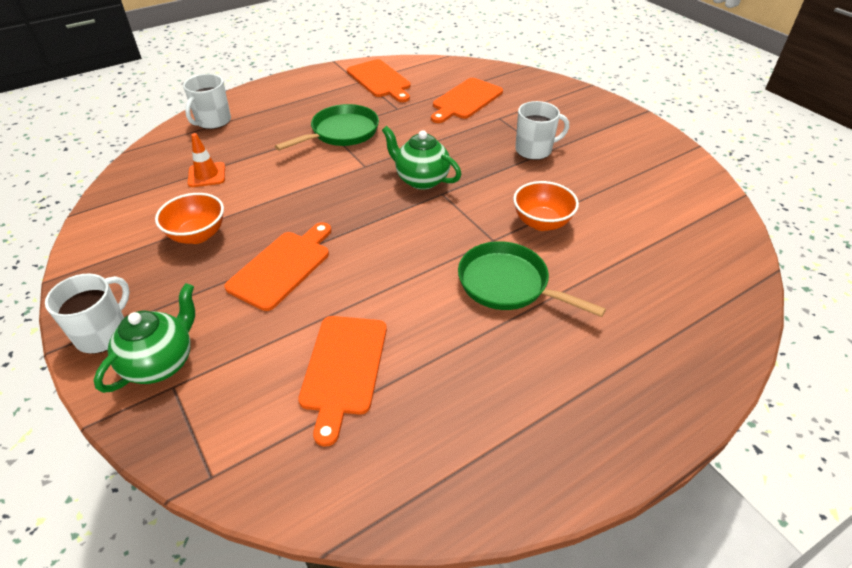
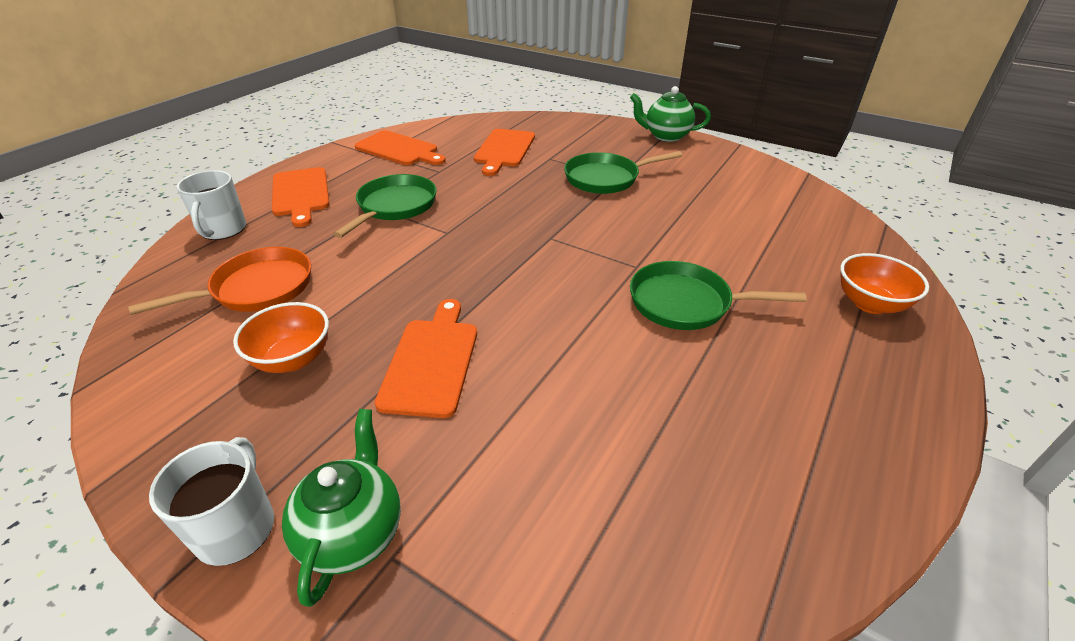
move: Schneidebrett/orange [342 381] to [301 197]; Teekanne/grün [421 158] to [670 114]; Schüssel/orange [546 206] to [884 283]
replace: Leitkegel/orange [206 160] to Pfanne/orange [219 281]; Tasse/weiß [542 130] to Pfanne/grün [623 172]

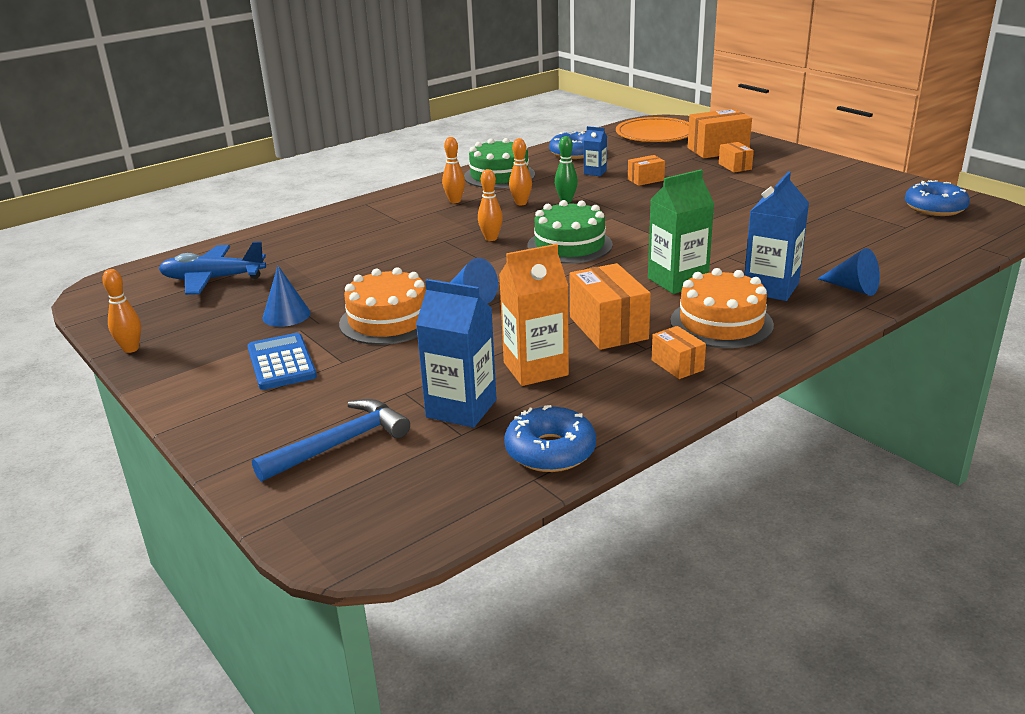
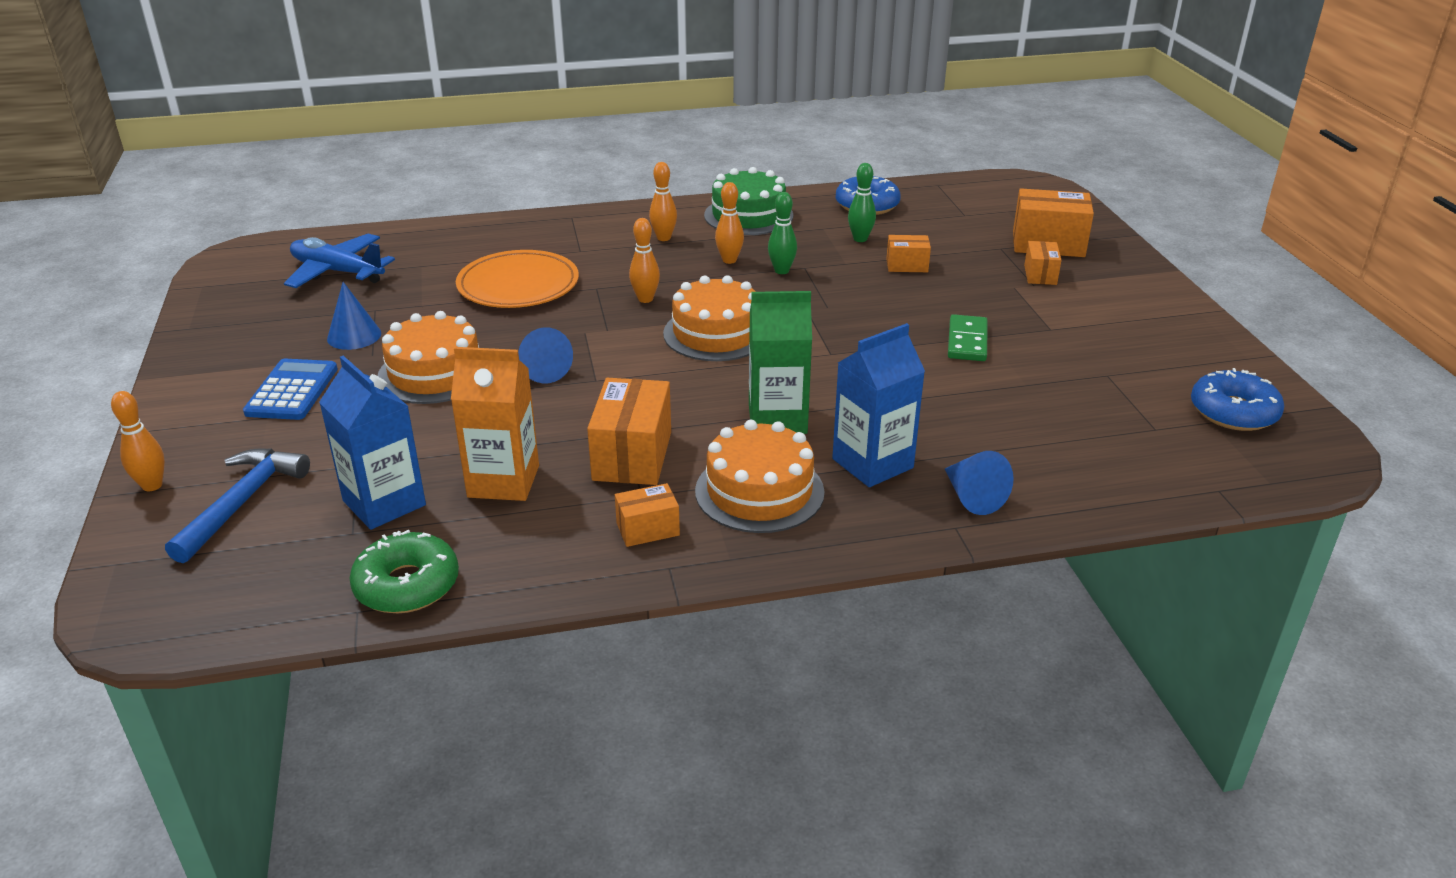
insert: Dominostein/grün [968 337]
move: Bowlingkegel/orange [121 311] to [138 441]; Teller/orange [652 129] to [517 279]
replace: Getränkekarton/blau [595 151] to Bowlingkegel/grün [862 202]
recolor: Donut/blau [550 438] to Donut/grün [404 571]; Kuchen/grün [570 232] to Kuchen/orange [709 318]
rotate: Hammer/blau [331 440] = [237 506] 60 degrees counterclockwise; Schachtel/orange [679 352] = [647 515] 75 degrees clockwise

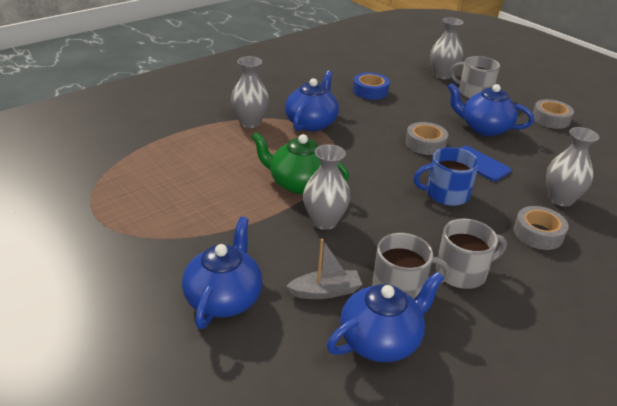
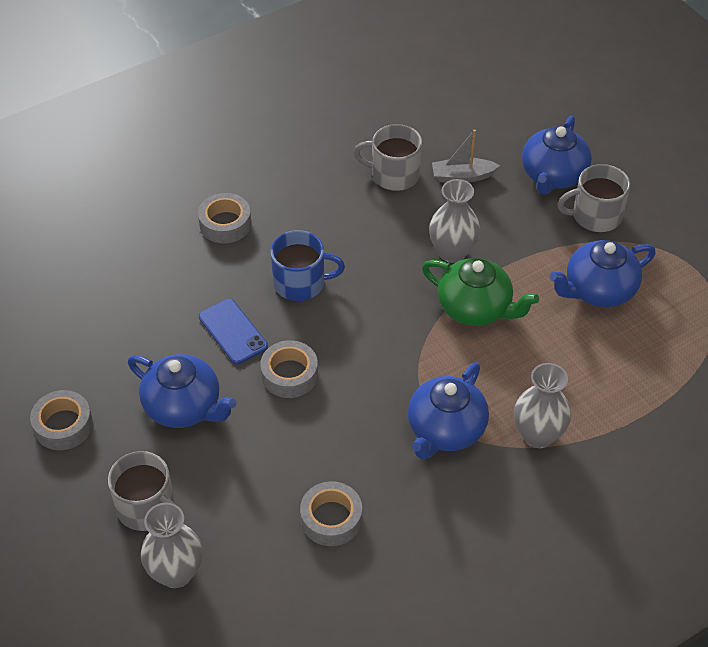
delete: Vase/grau [572 166]
move: Teekanne/blau [385 317] to [603 273]; Tasse/grau [471 253] to [593 198]
recolor: Klebeband/blau [371 86] to Klebeband/grau [331 513]

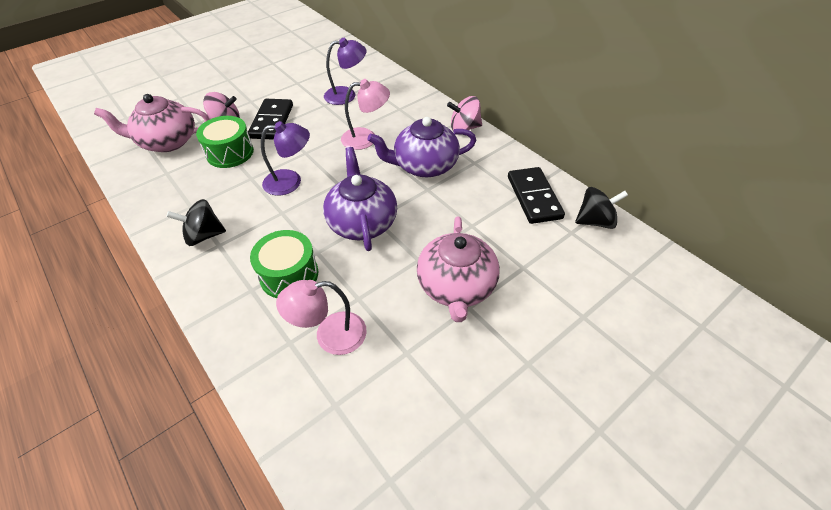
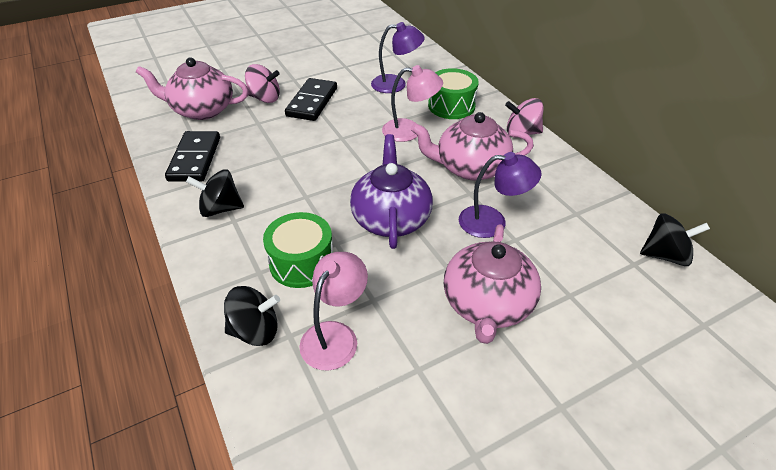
insert: Kreisel/schwarz [252 316]
move: Trommel/grün [225 142] to [453 93]; Lampe/lila [285 158] to [500 195]; Dominostein/schwarz [536 195] to [192 156]
recolor: Teekanne/lila [422 147] to Teekanne/rosa [472 146]
rotate: Lampe/rosa [321 317] = [333 311] 120 degrees clockwise

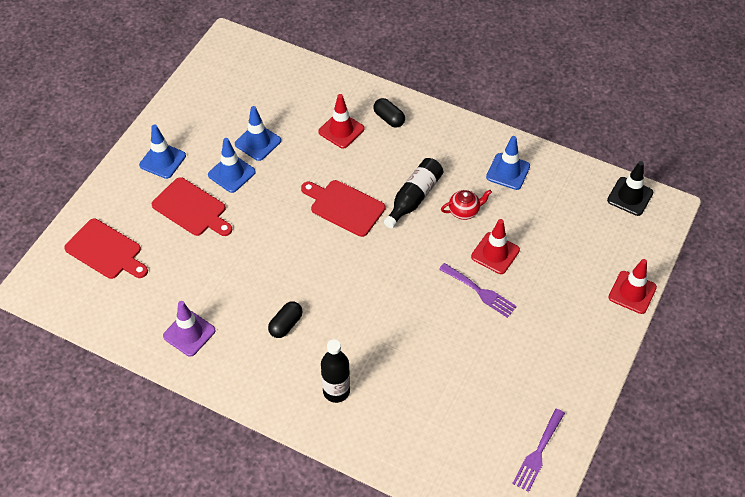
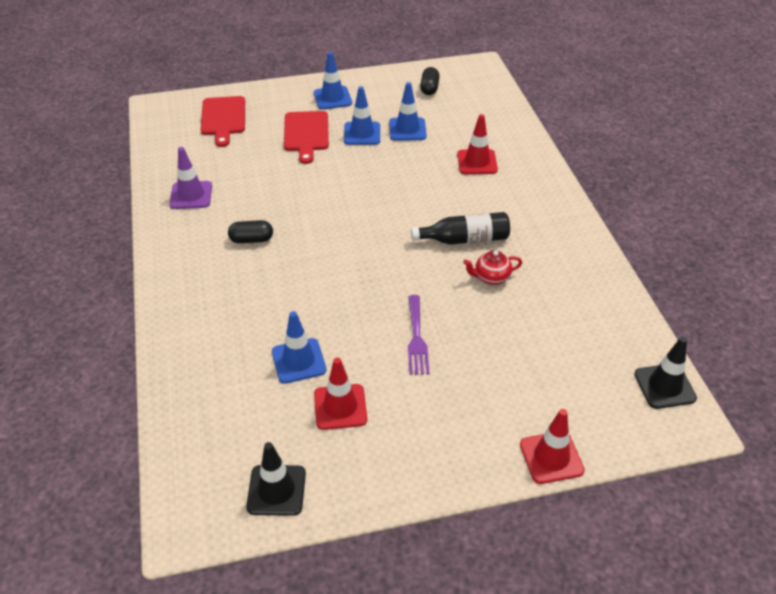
delete: Schneidebrett/rot [343 208]; Flasche/schwarz [335 371]
move: Kapsel/schwarz [389 113] to [430 81]; Leitkegel/rot [495 246] to [340 394]; Leitkegel/blau [508 163] to [299 347]
replace: Gabel/lila [538 450] to Leitkegel/schwarz [276 479]
rotate: Teekanne/rot [466 205] = [492 267] 135 degrees clockwise

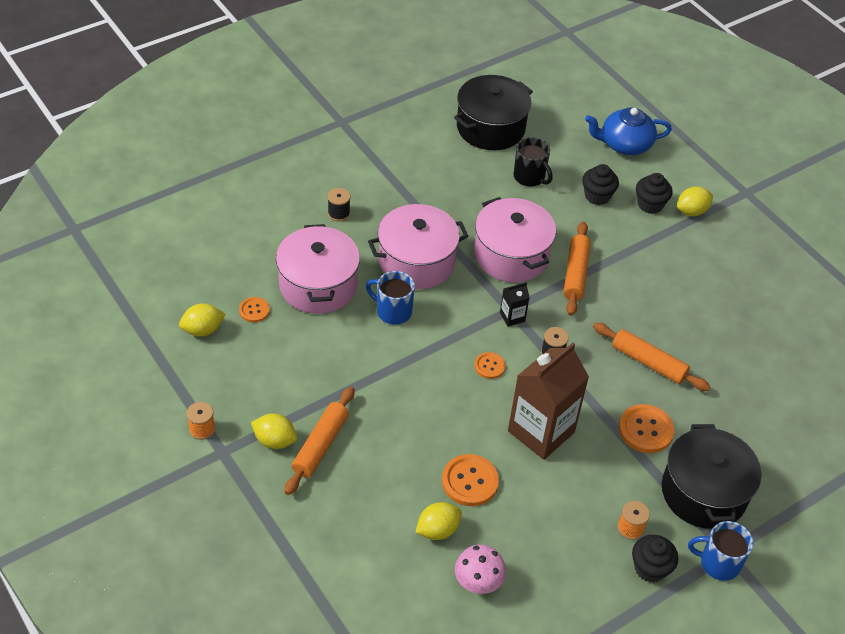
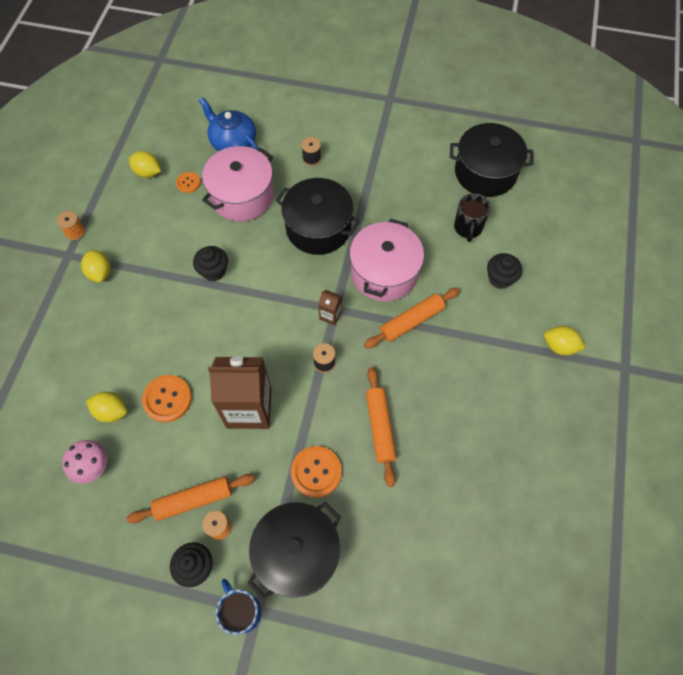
delete: Tasse/blau [390 298]; Knopf/orange [490 365]
move: Nudelholz/orange [319 441] to [190 499]; Teekanne/blau [628 131] to [228 124]; Muffin/schwarz [654 193] to [210 264]
recolor: Kochtopf/rosa [418 246] to Kochtopf/schwarz [318 216]; Getränkekarton/schwarz [515 304] to Getränkekarton/braun [330 308]

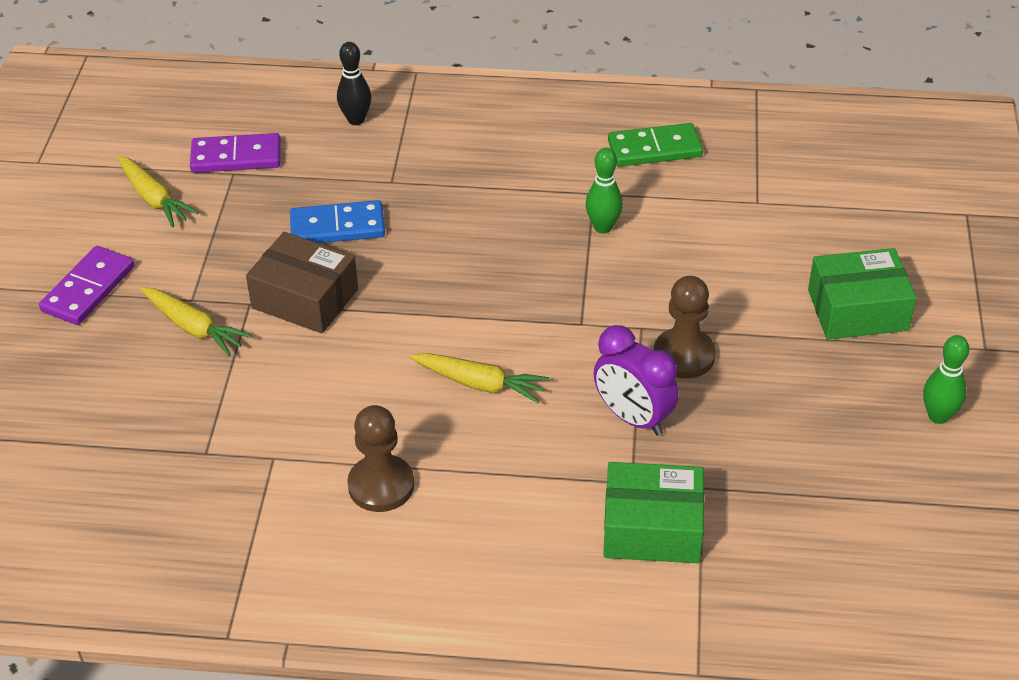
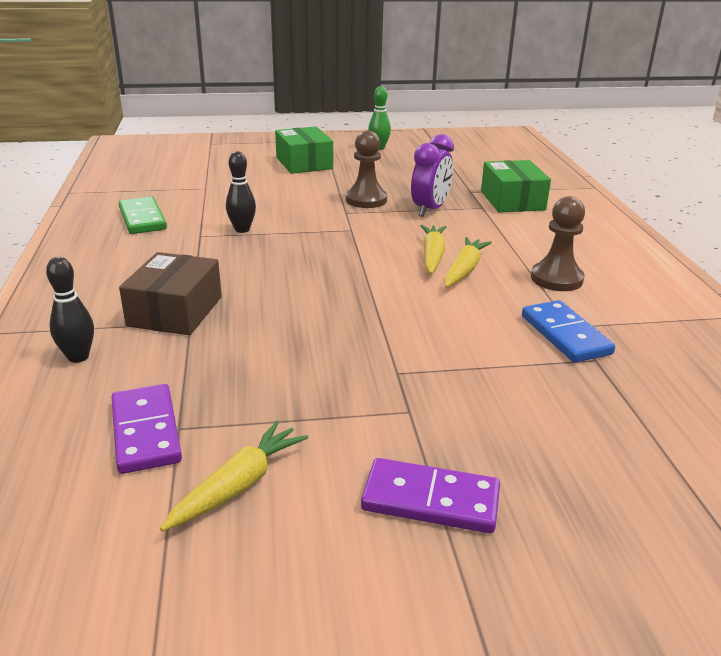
move: Karotte/gelb [196 321] to [468 262]; Schachtel/braun [302 283] to [170 293]; Dominostein/blau [337 221] to [568 331]
recolor: Bowlingkegel/grün [604 191] to Bowlingkegel/schwarz [241 192]

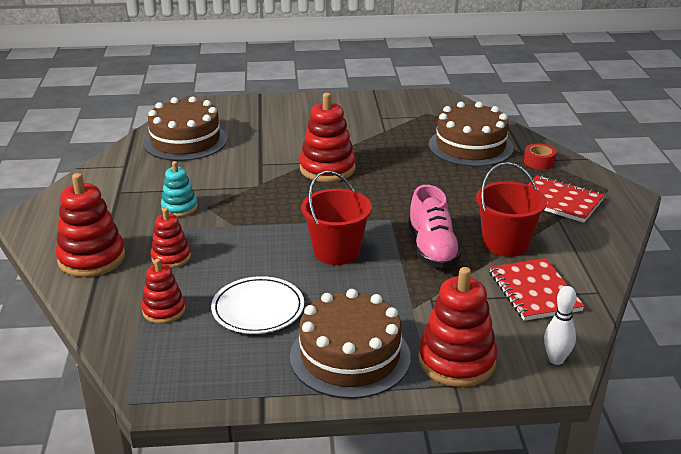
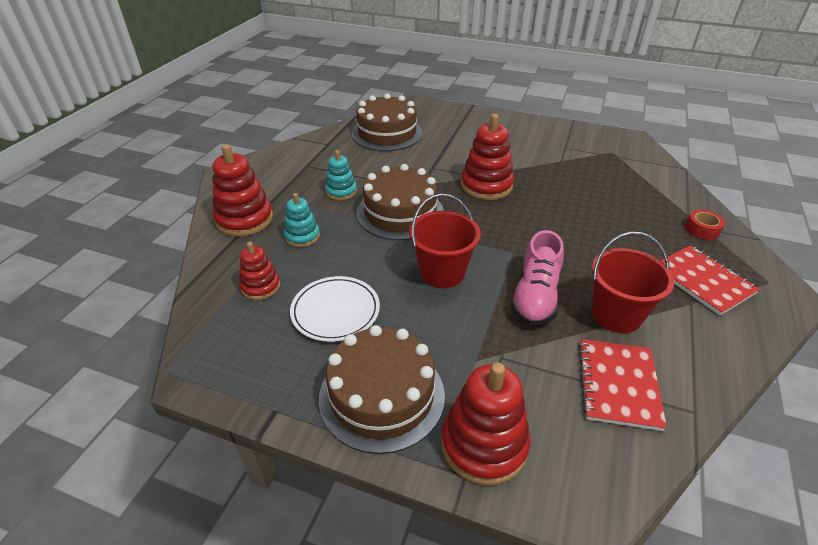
delete: Bowlingkegel/weiß [560 325]
move: Kuchen/braun [471 134] to [400 202]
recolor: Stapelspielzeug/rot [171 238] to Stapelspielzeug/türkis [302 220]

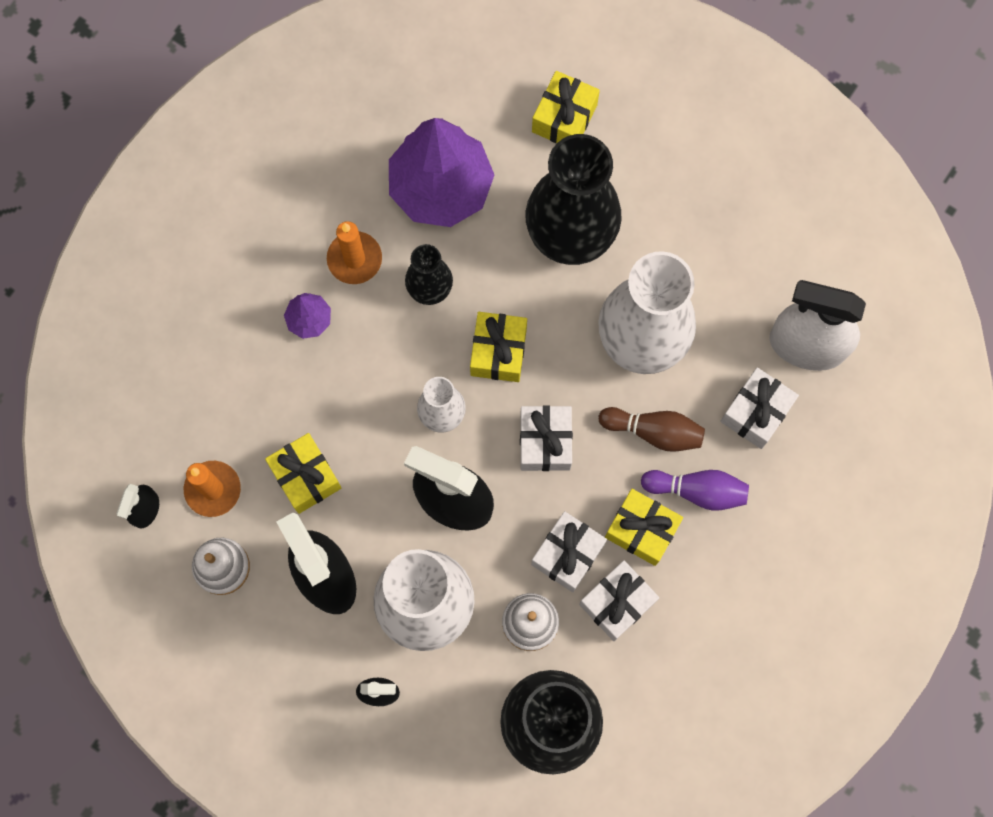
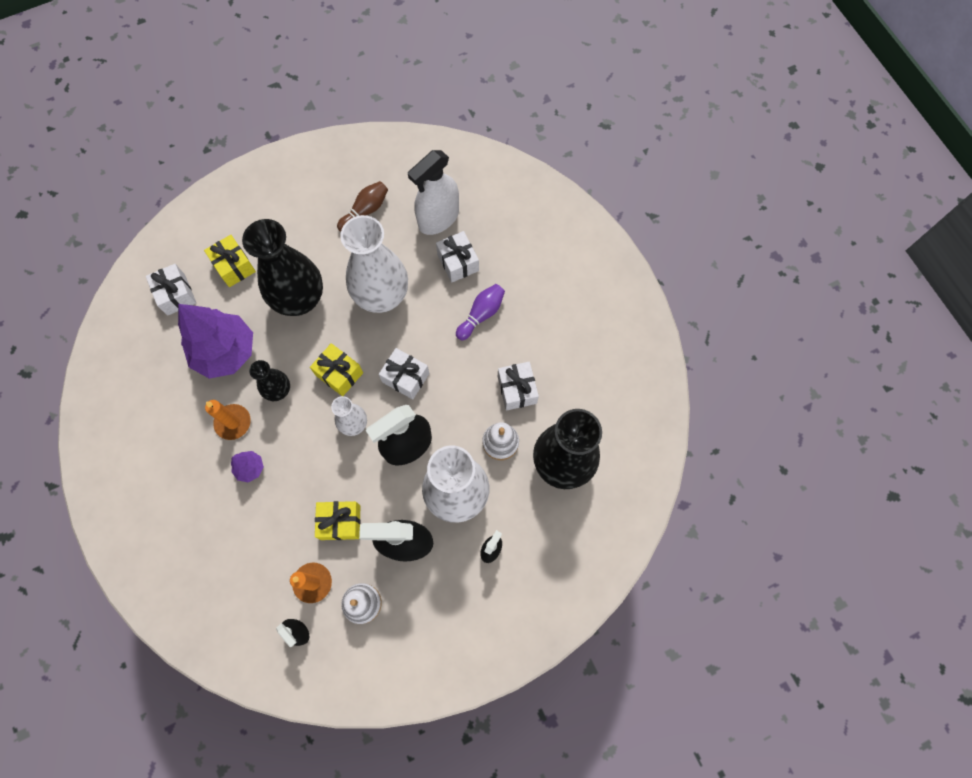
delete: Geschenk/gelb [644 527]
move: Geschenk/weiß [569 551] to [171 290]; Bowlingkegel/braun [652 429] to [362 206]

